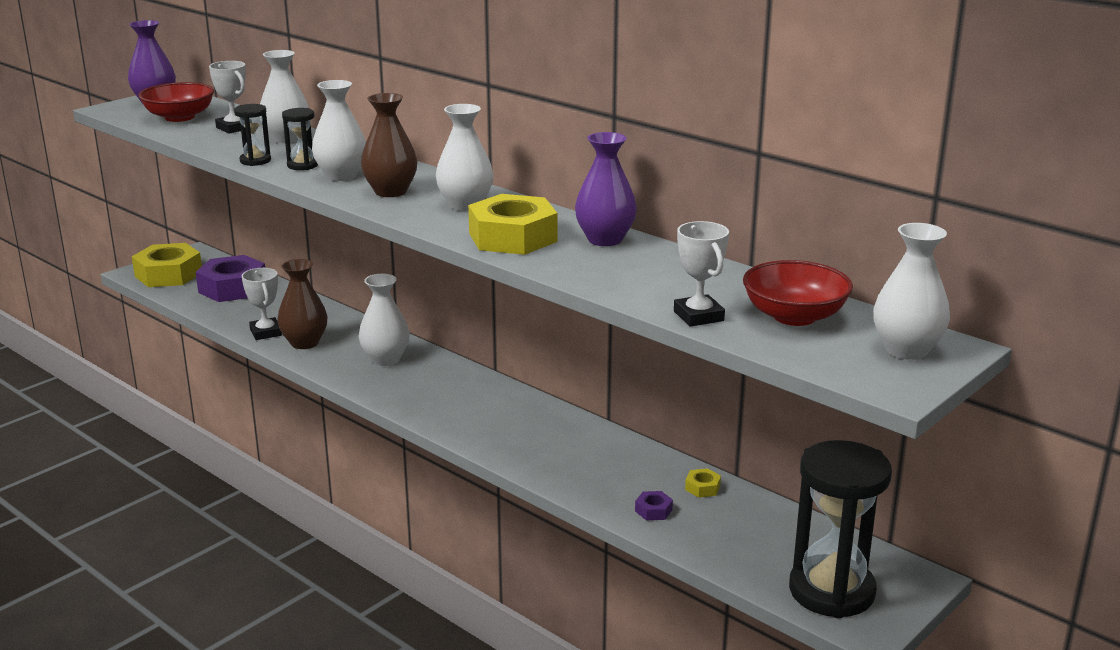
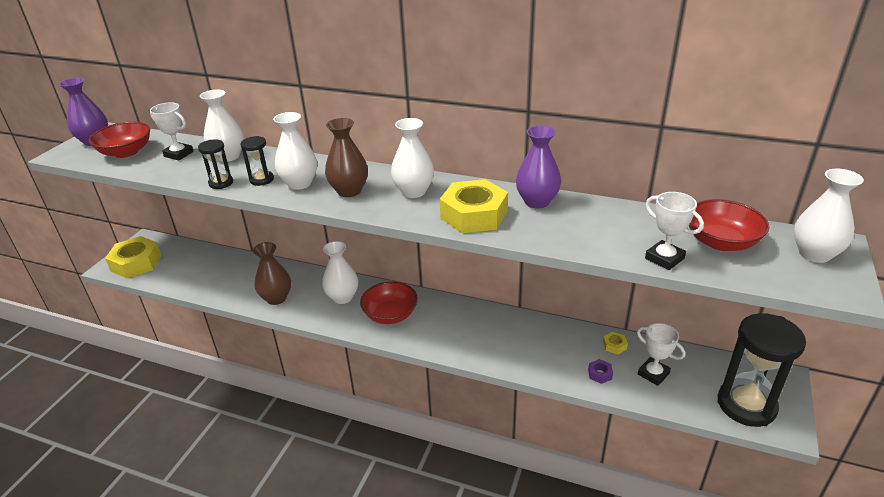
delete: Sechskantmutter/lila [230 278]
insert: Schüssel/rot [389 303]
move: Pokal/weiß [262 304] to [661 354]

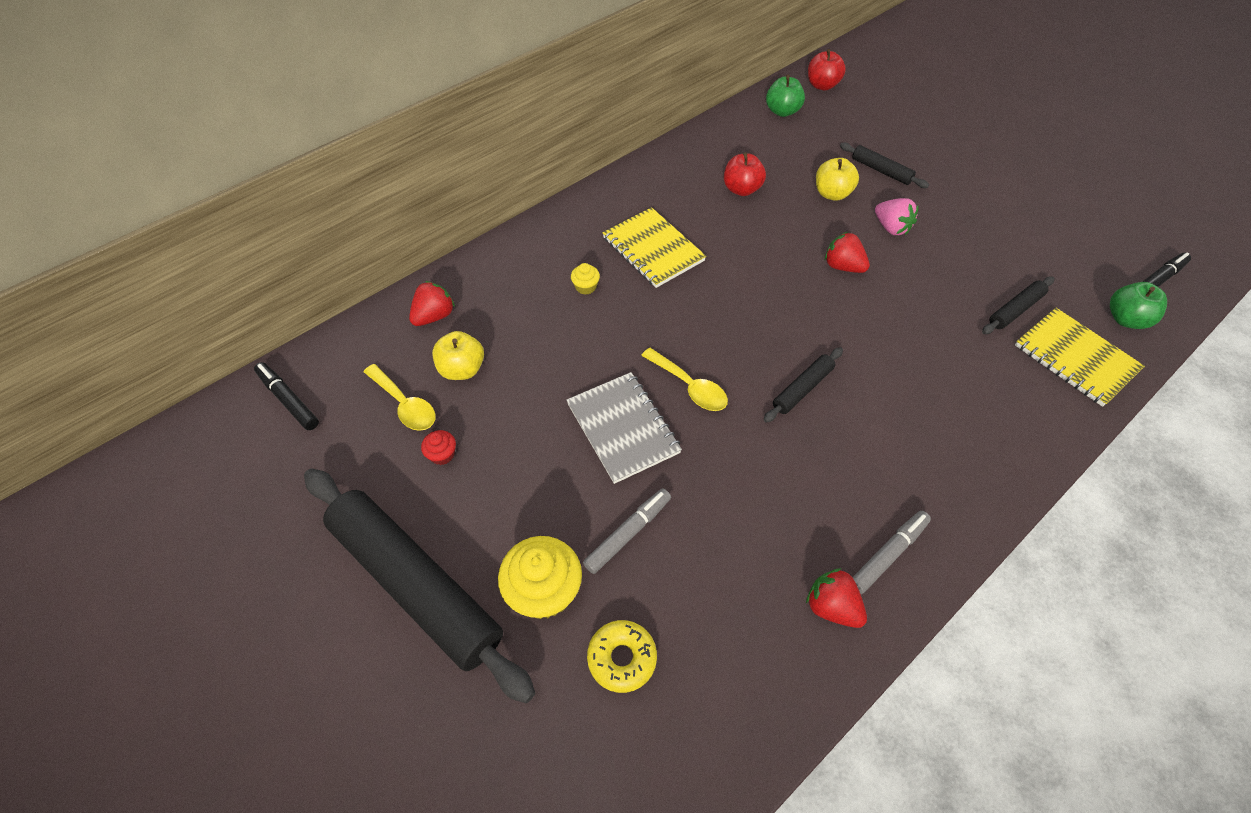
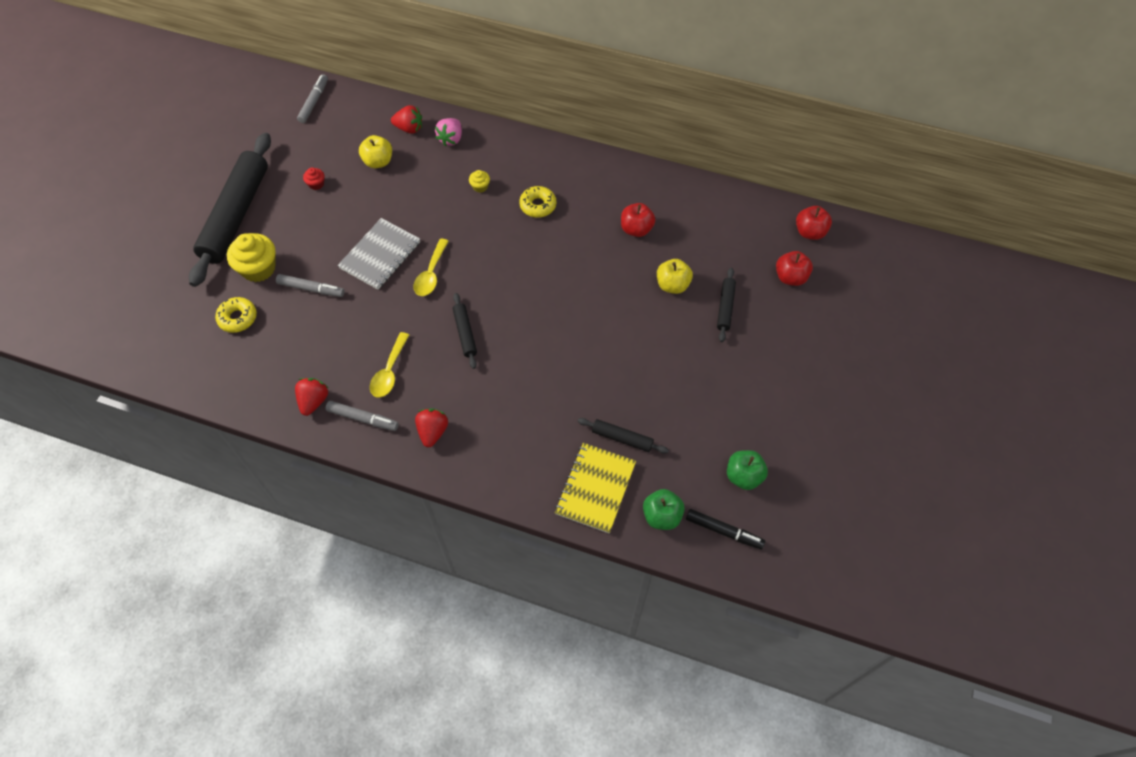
insert: Apfel/rot [794 268]
move: Löffel/gelb [399 397] to [389 364]; Apfel/grün [785 96] to [747 470]; Erdbeere/rot [847 252] to [431 428]; Erdbeere/rosa [897 216] to [448 132]
replace: Notizbuch/gelb [654 247] to Donut/gelb [537 202]
recolor: Filzstift/schwarz [286 396] to Filzstift/grau [312 98]
rotate: Nudelholz/schwarz [803 385] = [465 331] 60 degrees clockwise

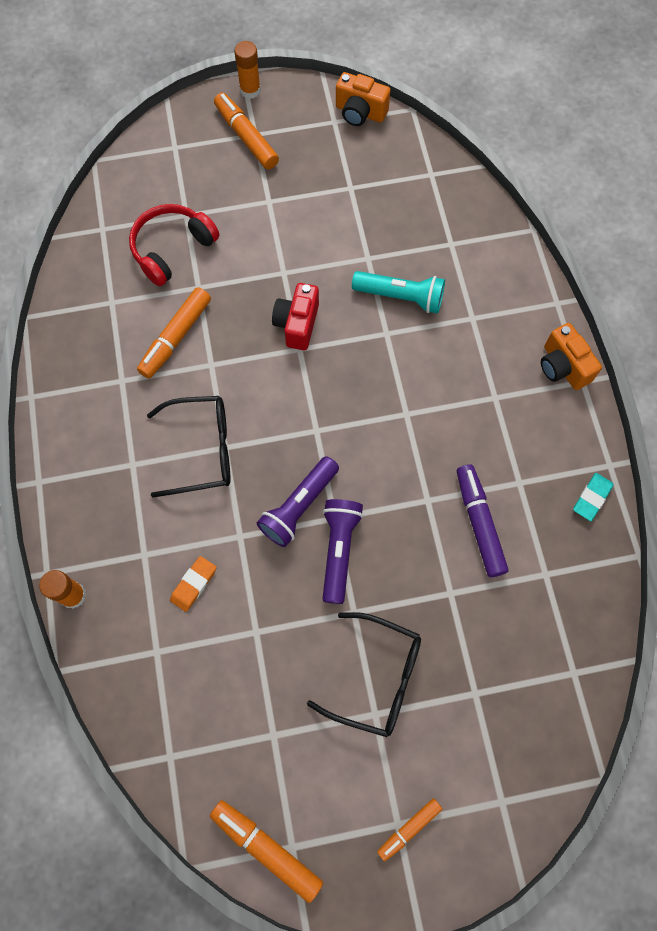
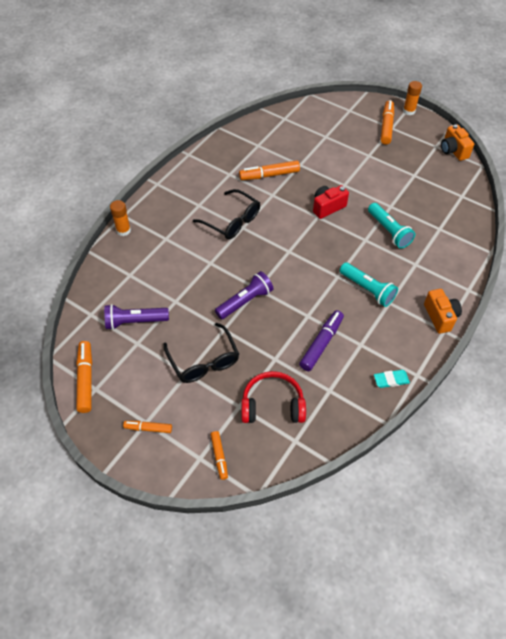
delete: Radiergummi/orange [193 584]
insert: Filzstift/orange [219 455]; Taschenlampe/türkis [369 284]
move: Kopfhörer/rot [174 245] to [273 397]; Taschenlampe/lila [298 501] to [136 317]
rotate: Kamera/orange [571 356] = [443 311] 150 degrees clockwise

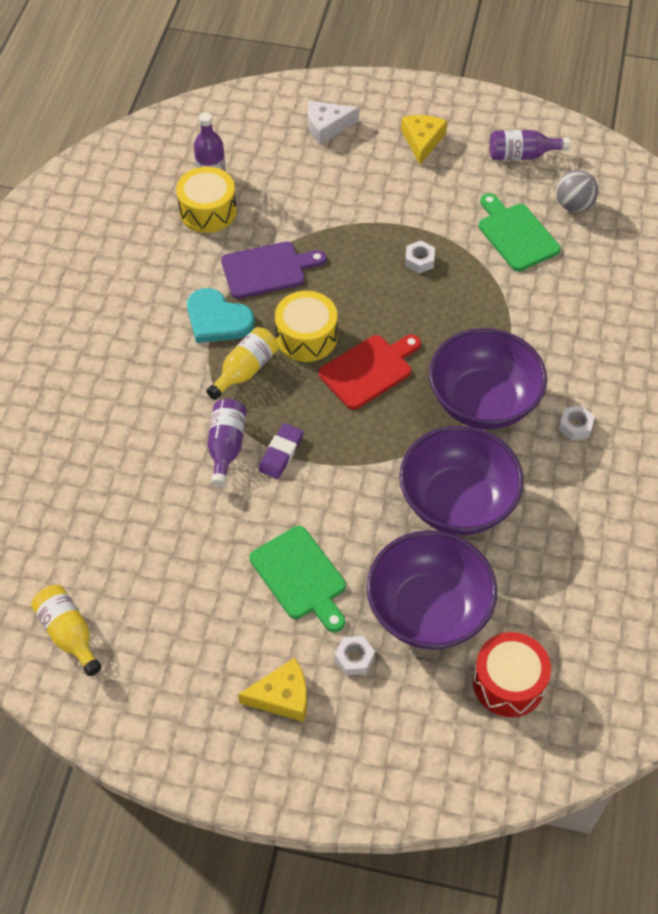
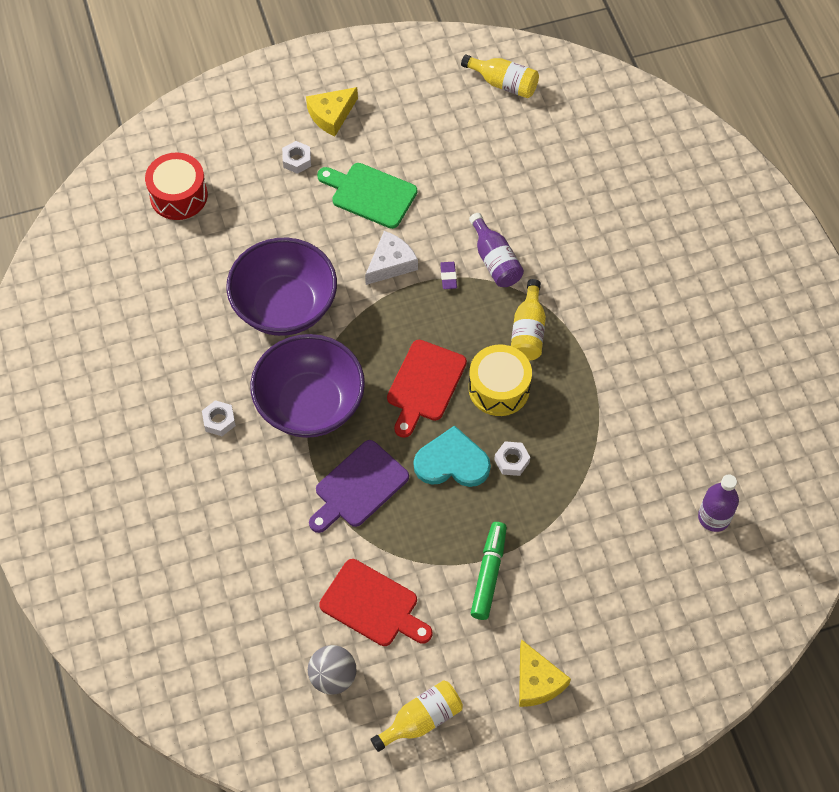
delete: Trommel/gelb [206 200]; Schüssel/lila [431 590]
insert: Filzstift/grün [489 571]
move: Herz/türkis [220 315] to [452 456]; Schneidebrett/lila [273 270] to [359 486]; Käse/weiß [333 122] to [391 258]; Sechskantmutter/weiß [420 257] to [512 458]
recolor: Schneidebrett/grün [520 232] to Schneidebrett/rot [376 602]; Flasche/lila [530 145] to Flasche/gelb [417 716]
resize: Radiergummi/lila [281 451] = [448 275] x0.66

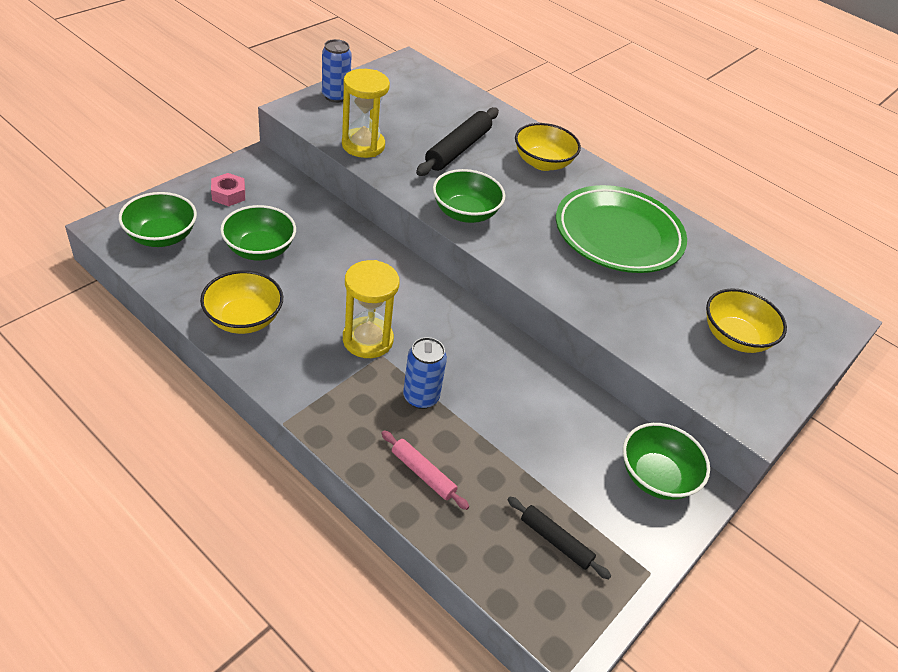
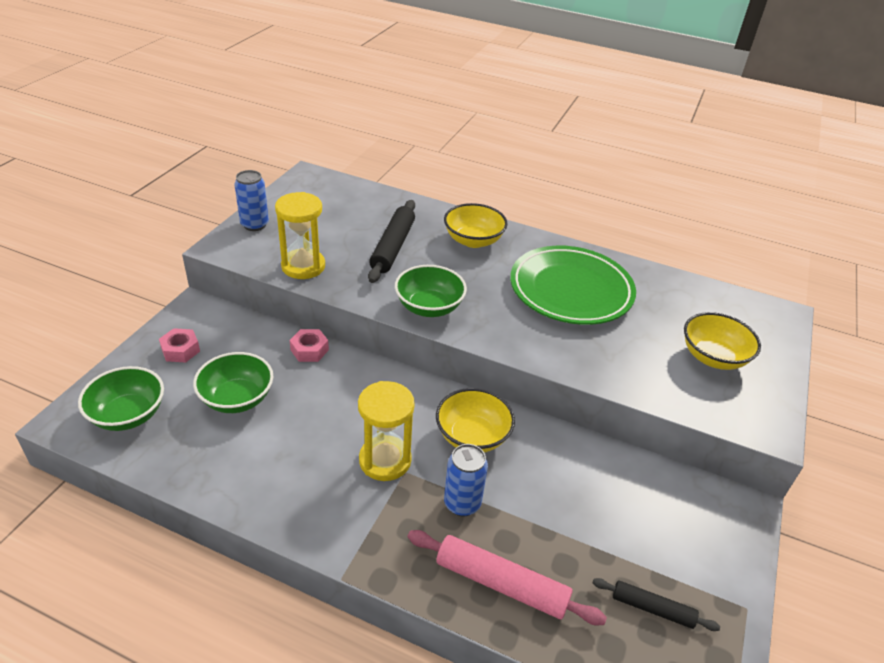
delete: Schüssel/grün [666 461]
insert: Sechskantmutter/rosa [309 345]
move: Schüssel/gelb [241 302] to [475 420]
resize: Nudelholz/rosa [425 470] = [507 577] x1.68

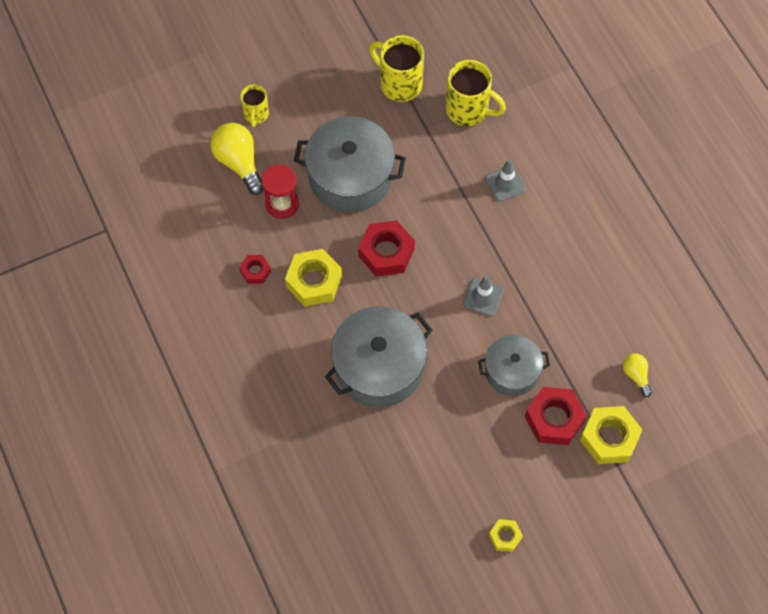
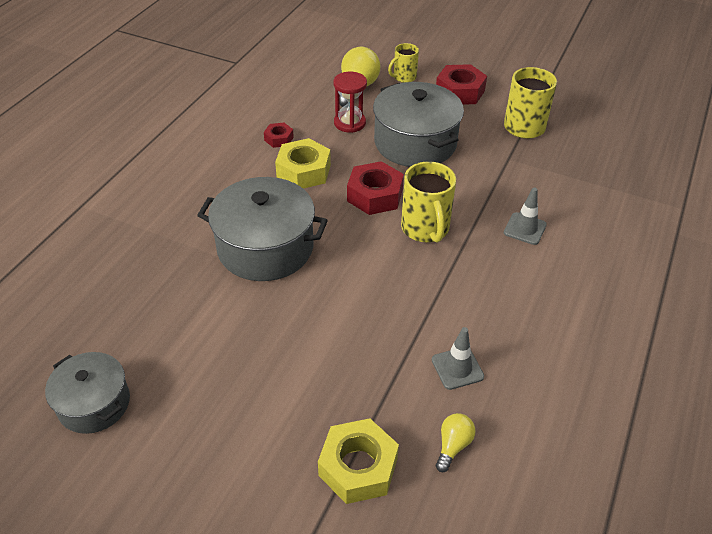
delete: Sechskantmutter/gelb [506 535]
move: Tasse/gelb [475 93] to [428 202]; Leitkegel/grau [483 295] to [458 358]; Kochtopf/grau [514 365] to [87 393]; Sechskantmutter/rot [556 416] to [461 84]

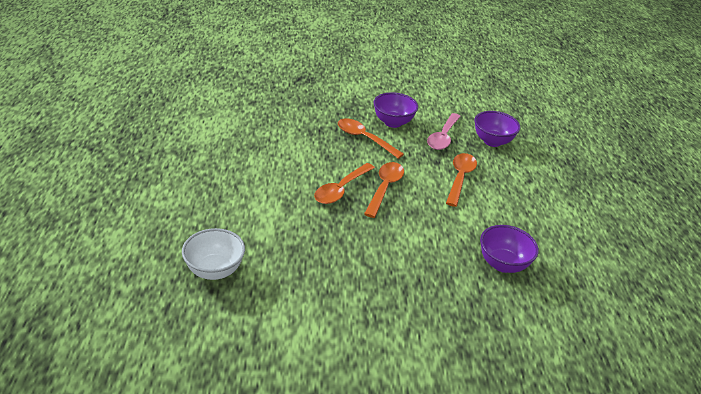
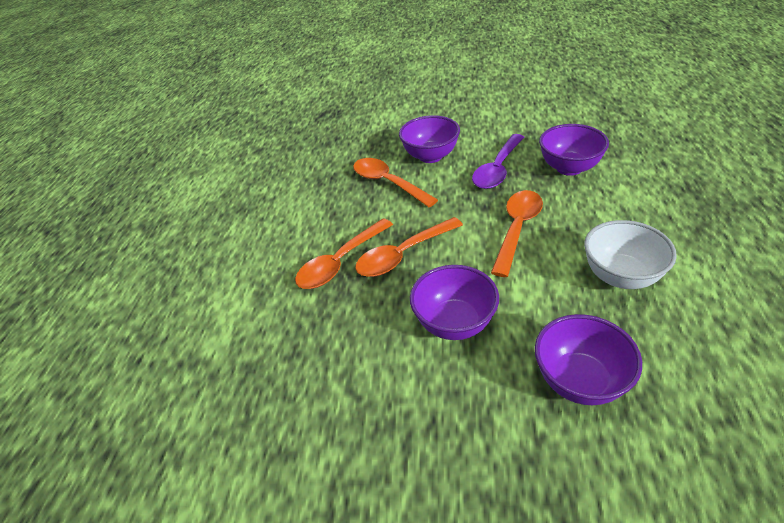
insert: Schüssel/lila [454 302]
move: Schüssel/weiß [213 254] to [630 254]
recolor: Löffel/rosa [444 131] to Löffel/lila [498 161]
rotate: Löffel/orange [384 190] = [409 247] 150 degrees counterclockwise

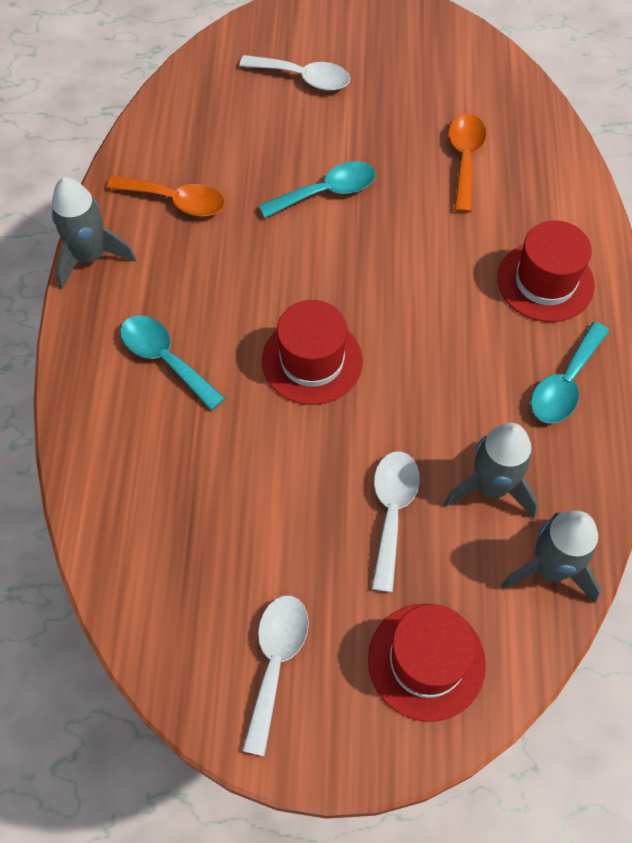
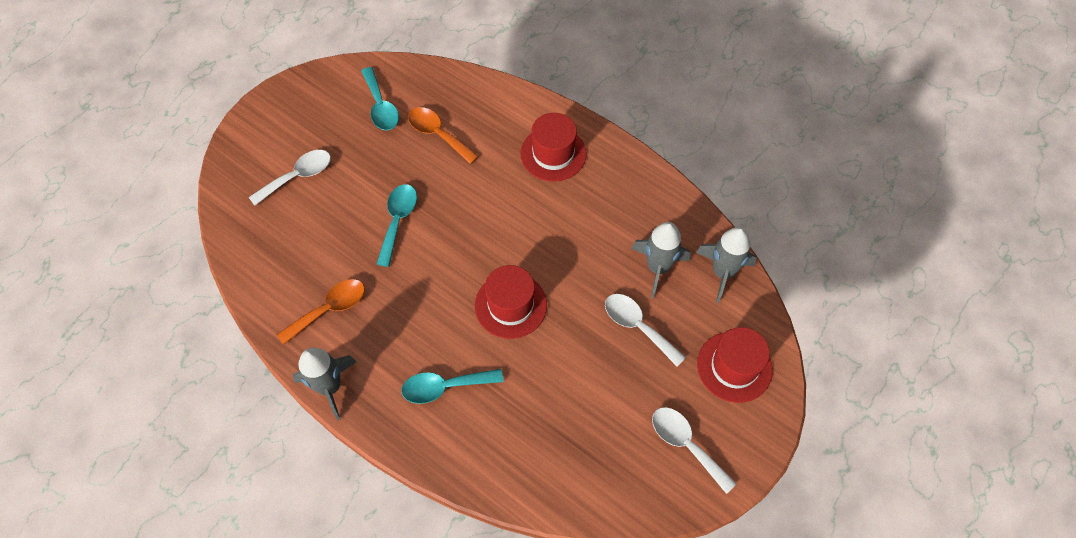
move: Löffel/türkis [570 372] to [380 98]

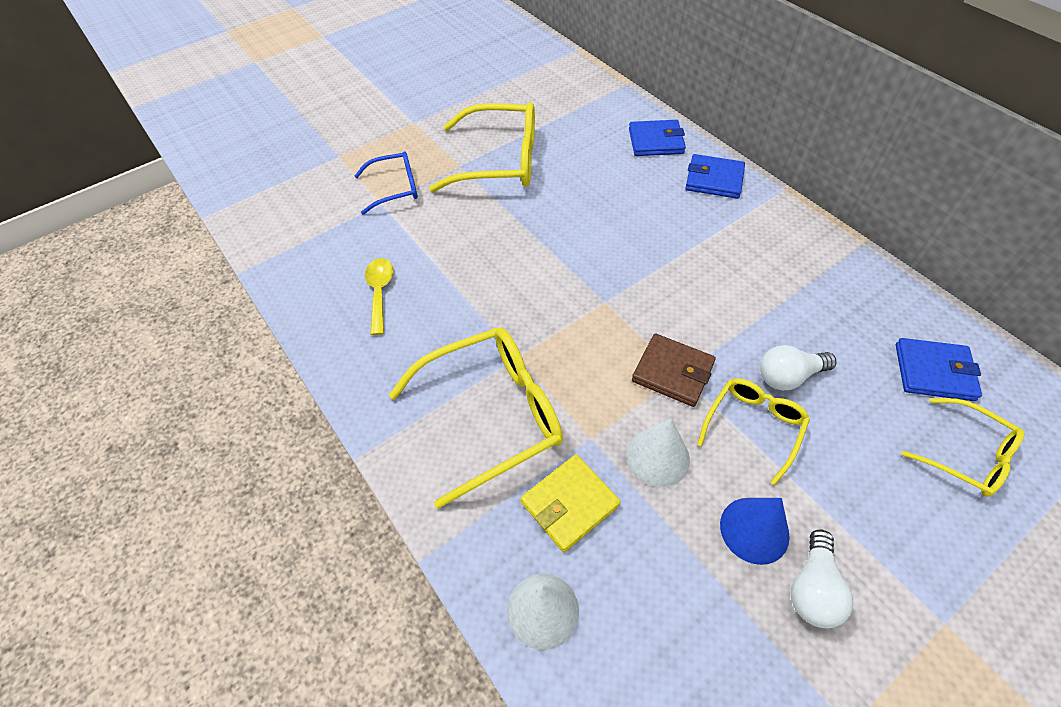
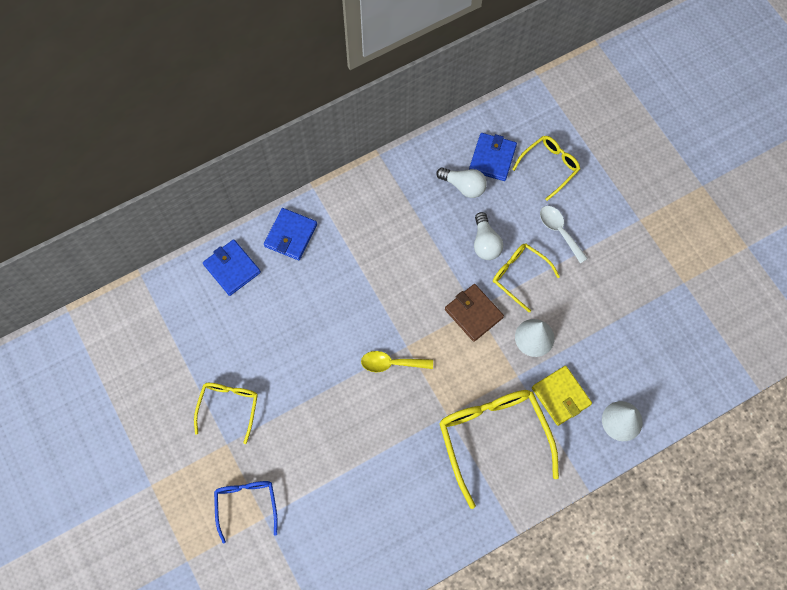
delete: Kegel/blau [755 531]
insert: Löffel/weiß [564 235]
move: Löffel/gelb [379 296] to [397 361]; Glühbirne/weiß [822 578] to [461 182]
rotate: Geldbörse/blau [657 138] = [232 267] 45 degrees counterclockwise; Geldbörse/braun [674 370] = [474 313] 75 degrees counterclockwise
resize: Brille/gelb [482 147] = [226 413] x0.57

